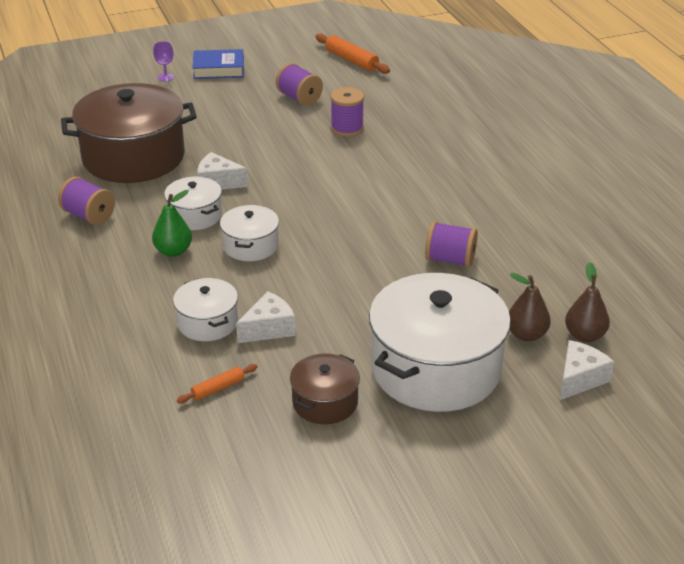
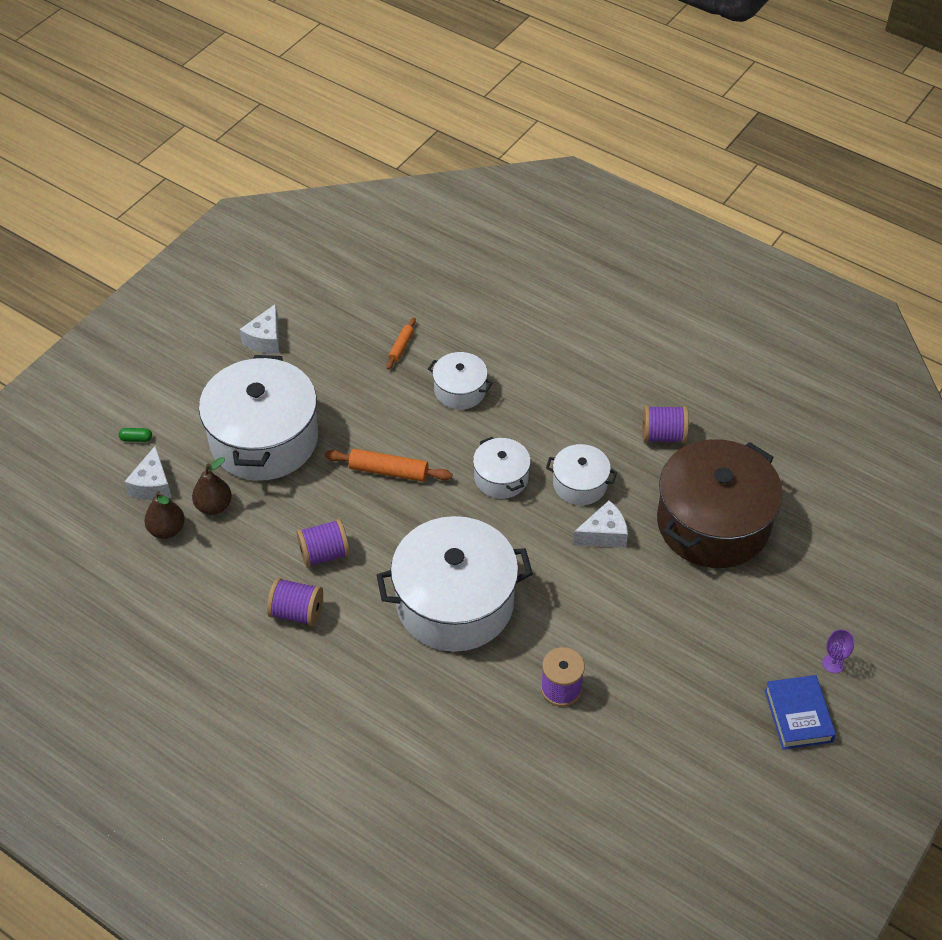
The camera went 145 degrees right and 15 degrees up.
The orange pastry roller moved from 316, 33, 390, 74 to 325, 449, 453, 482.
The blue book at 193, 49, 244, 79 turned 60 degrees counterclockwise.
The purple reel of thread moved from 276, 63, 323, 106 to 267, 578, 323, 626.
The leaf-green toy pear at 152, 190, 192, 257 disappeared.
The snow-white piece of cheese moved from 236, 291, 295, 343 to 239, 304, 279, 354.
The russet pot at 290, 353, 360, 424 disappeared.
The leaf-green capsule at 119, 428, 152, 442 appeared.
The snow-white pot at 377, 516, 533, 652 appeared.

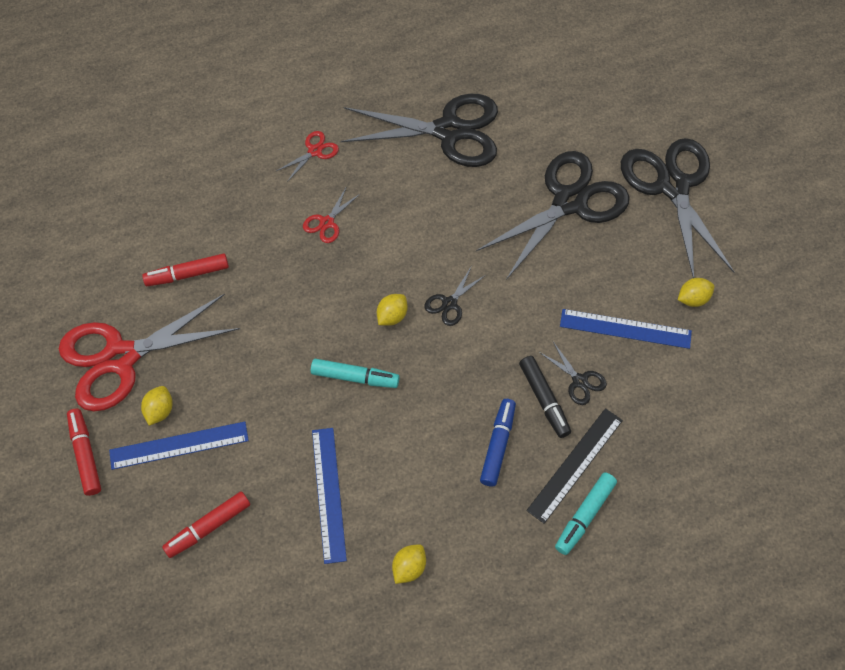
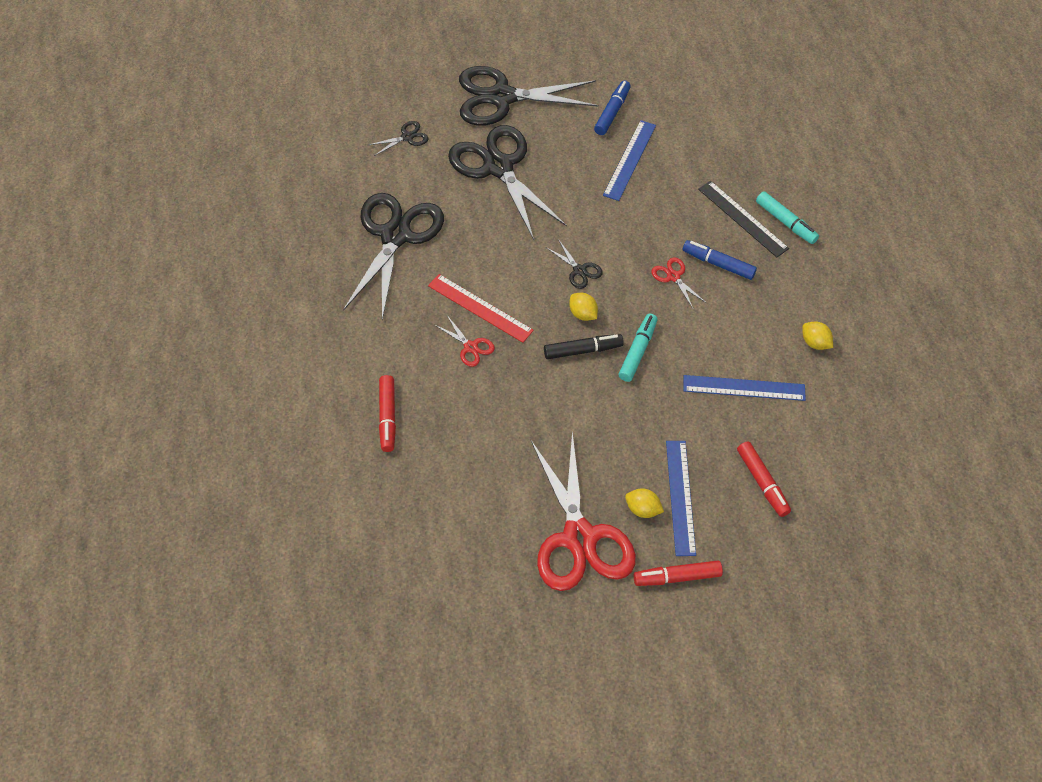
The camera went 80 degrees left and 5 degrees down.
The crimson scissors moved from 277, 131, 339, 182 to 652, 257, 705, 308.
The crimson marker moved from 142, 253, 229, 286 to 379, 375, 396, 452.
The bright yellow lemon at 678, 278, 714, 307 was replaced by the blue marker at 594, 80, 631, 135.
The jet-black scissors moved from 539, 342, 607, 405 to 369, 121, 428, 156.
The jet-black marker moved from 519, 356, 571, 438 to 544, 334, 624, 359.
The crimson ruler at 428, 274, 534, 343 appeared.

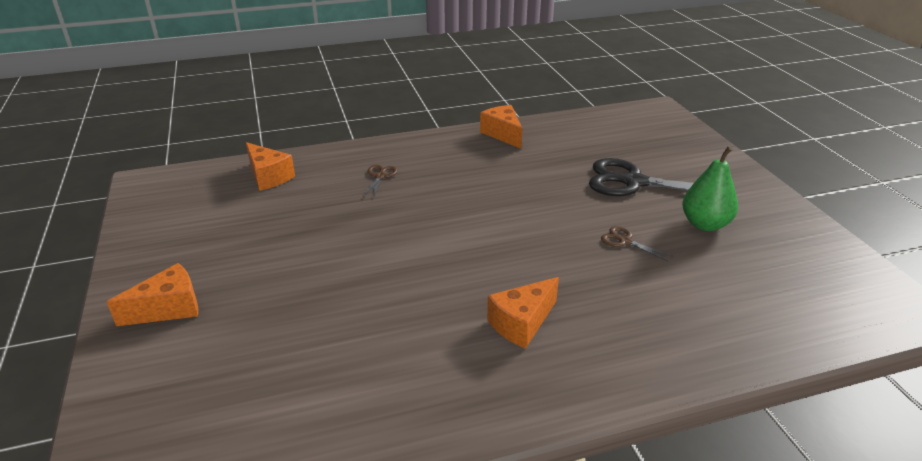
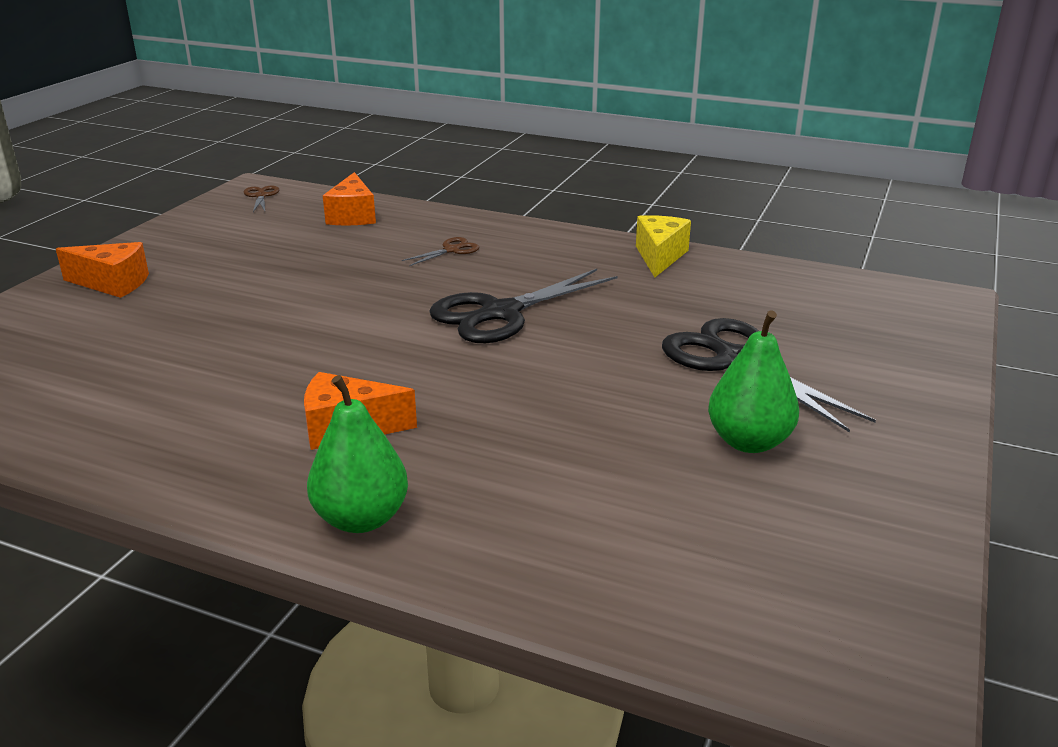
The camera went 40 degrees right and 5 degrees down.
The orange piece of cheese at 480, 105, 522, 149 became the bright yellow piece of cheese at 636, 215, 691, 277.
The russet scissors moved from 601, 226, 673, 261 to 244, 185, 279, 212.
The jet-black scissors at 429, 269, 618, 343 appeared.
The leaf-green toy pear at 307, 375, 408, 533 appeared.

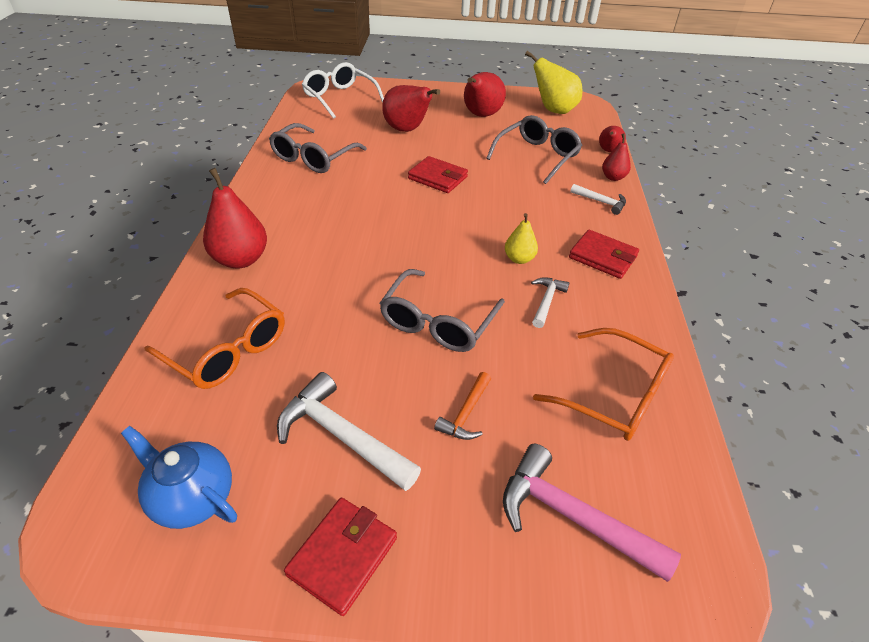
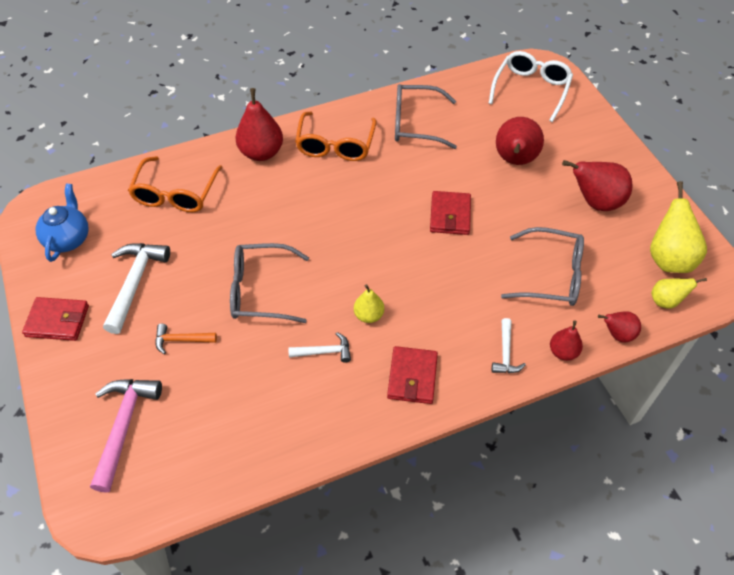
The camera went 65 degrees right and 10 degrees up.
The orange eyeglasses moved from 533, 328, 674, 441 to 295, 111, 377, 161.
The bright yellow toy pear at 651, 278, 707, 309 appeared.

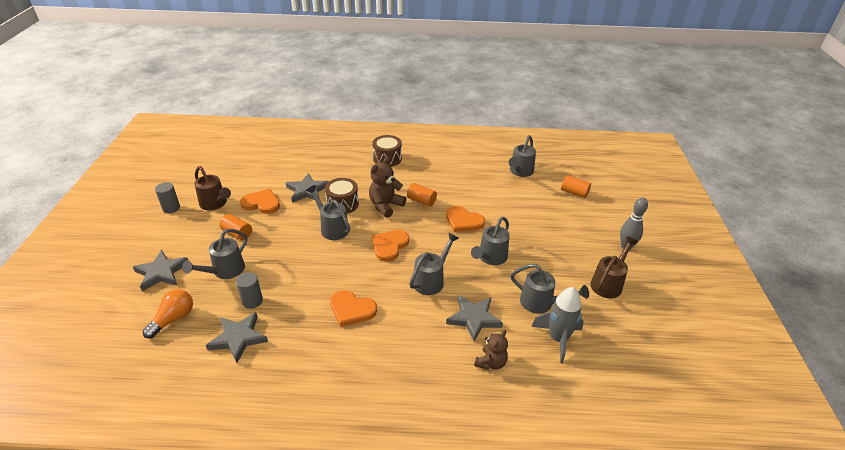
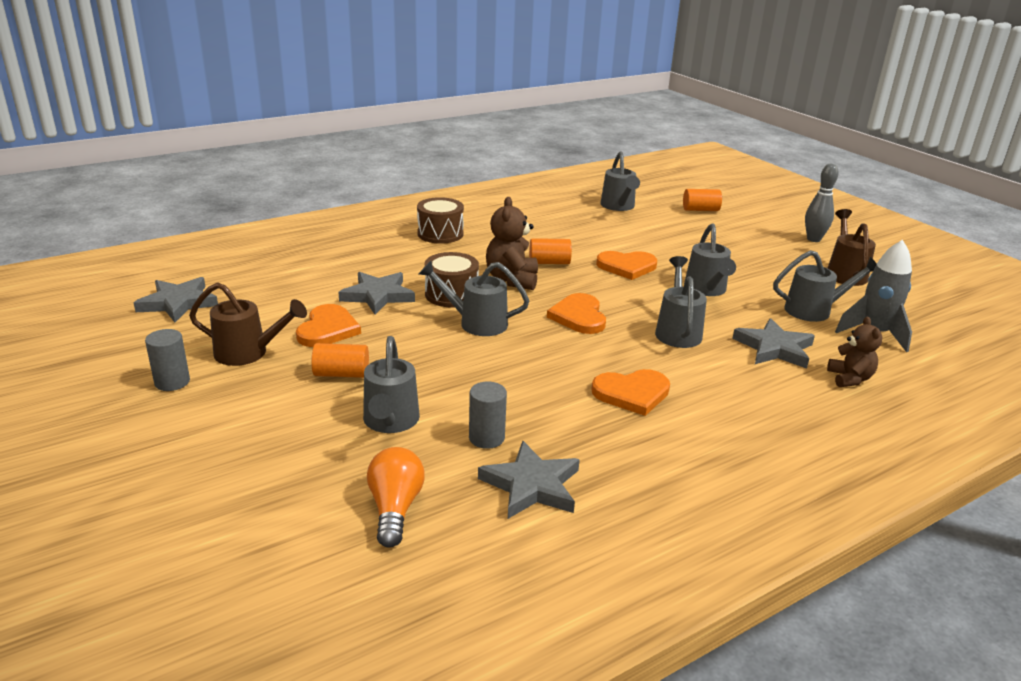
The camera went 35 degrees left and 10 degrees down.
The orange love heart at 240, 189, 280, 214 turned 120 degrees clockwise.
The gray star shape moved from 133, 250, 188, 292 to 134, 277, 218, 323.

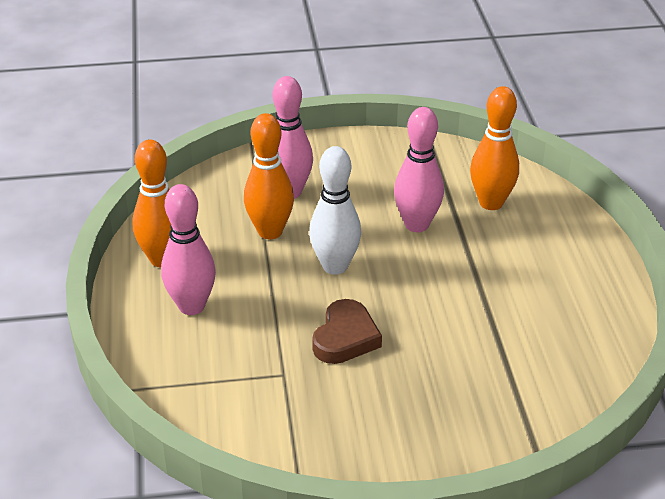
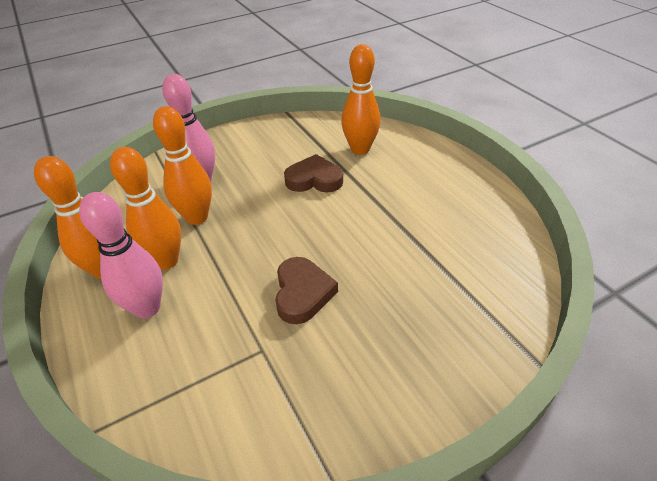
The camera went 20 degrees left and 5 degrees up.
The rosy skittle at 394, 107, 444, 232 was replaced by the russet love heart at 284, 154, 343, 192.
The snow-white skittle at 309, 146, 361, 275 disappeared.
The orange skittle at 110, 147, 181, 270 appeared.

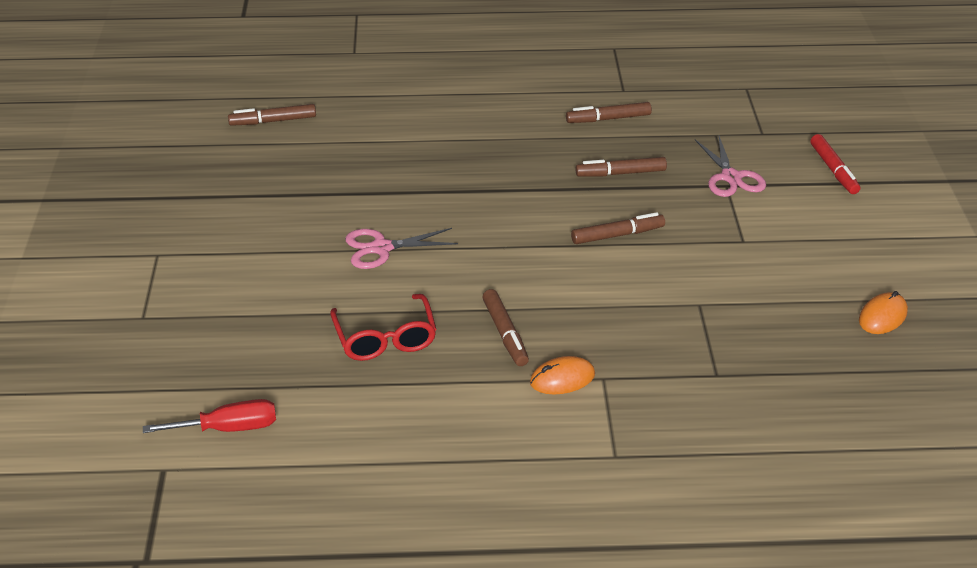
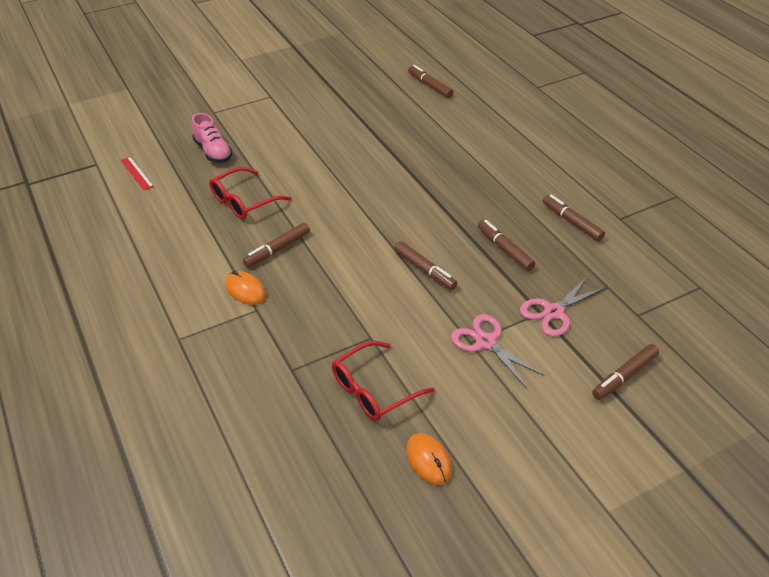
The camera went 65 degrees right and 5 degrees up.
The crimson marker at 810, 134, 860, 194 became the russet marker at 592, 344, 659, 400.
The rosy scissors moved from 345, 228, 458, 269 to 451, 314, 544, 388.
The orange PC mouse at 859, 291, 908, 334 turned 45 degrees clockwise.
The crimson screwdriver at 143, 399, 276, 433 was replaced by the crimson ruler at 121, 157, 154, 190.
The rosy lace-up shoe at 192, 113, 233, 163 appeared.
The crimson eyeglasses at 332, 341, 435, 421 appeared.

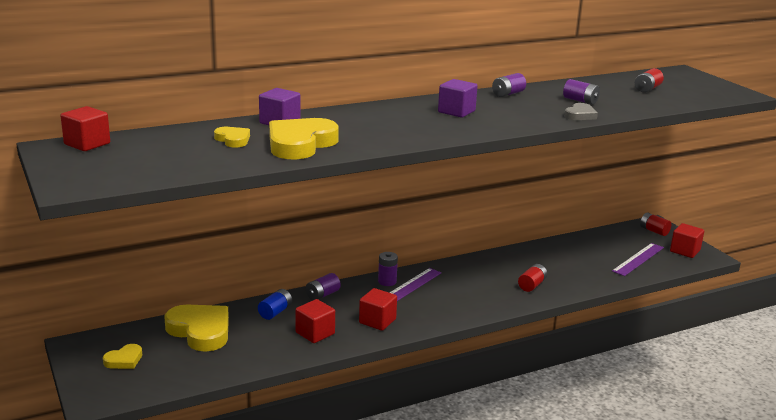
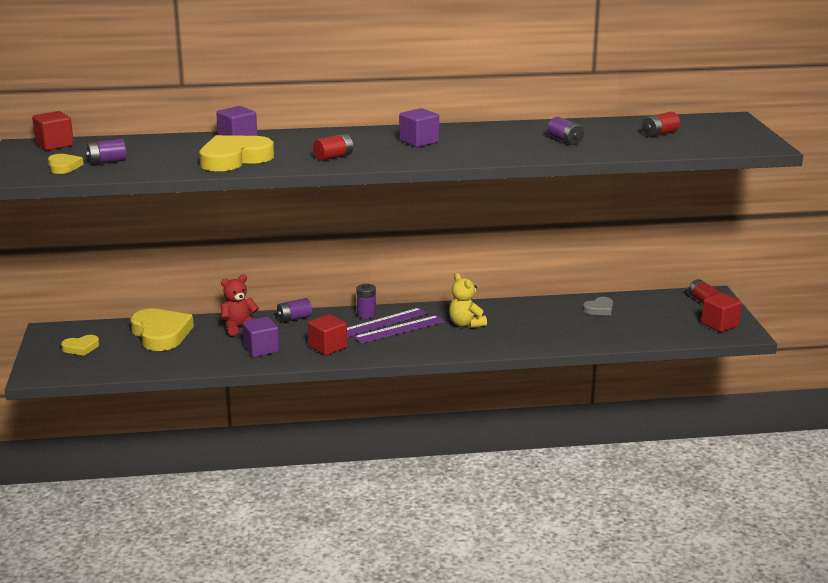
The camera went 20 degrees right and 0 degrees up.
The purple power cell moved from 492, 73, 526, 97 to 85, 139, 127, 165.
The gray love heart moved from 564, 103, 598, 120 to 583, 297, 613, 315.
The bright yellow love heart moved from 214, 127, 250, 148 to 48, 154, 84, 174.
The purple ruler moved from 612, 243, 664, 276 to 354, 315, 445, 344.
The crimson power cell moved from 518, 264, 547, 292 to 313, 134, 353, 161.
The blue power cell at 258, 289, 292, 320 was replaced by the crimson stuffed bear at 221, 275, 259, 336.
The crimson solid cube at 295, 299, 335, 343 became the purple solid cube at 242, 317, 279, 357.
The bright yellow stuffed bear at 449, 273, 487, 328 appeared.

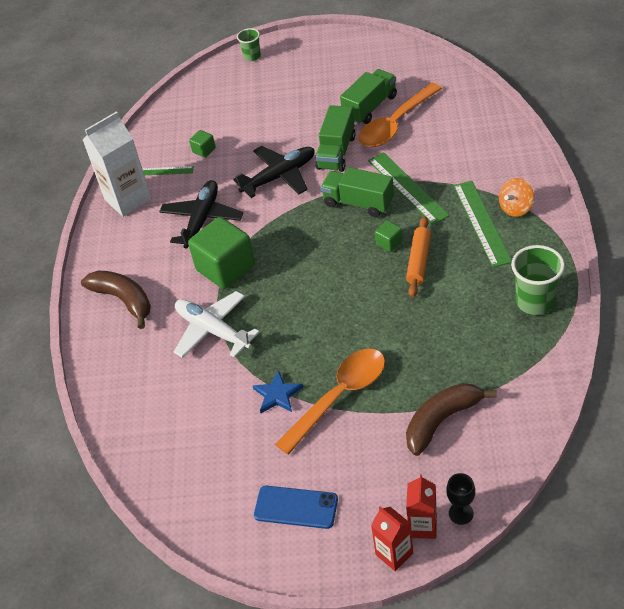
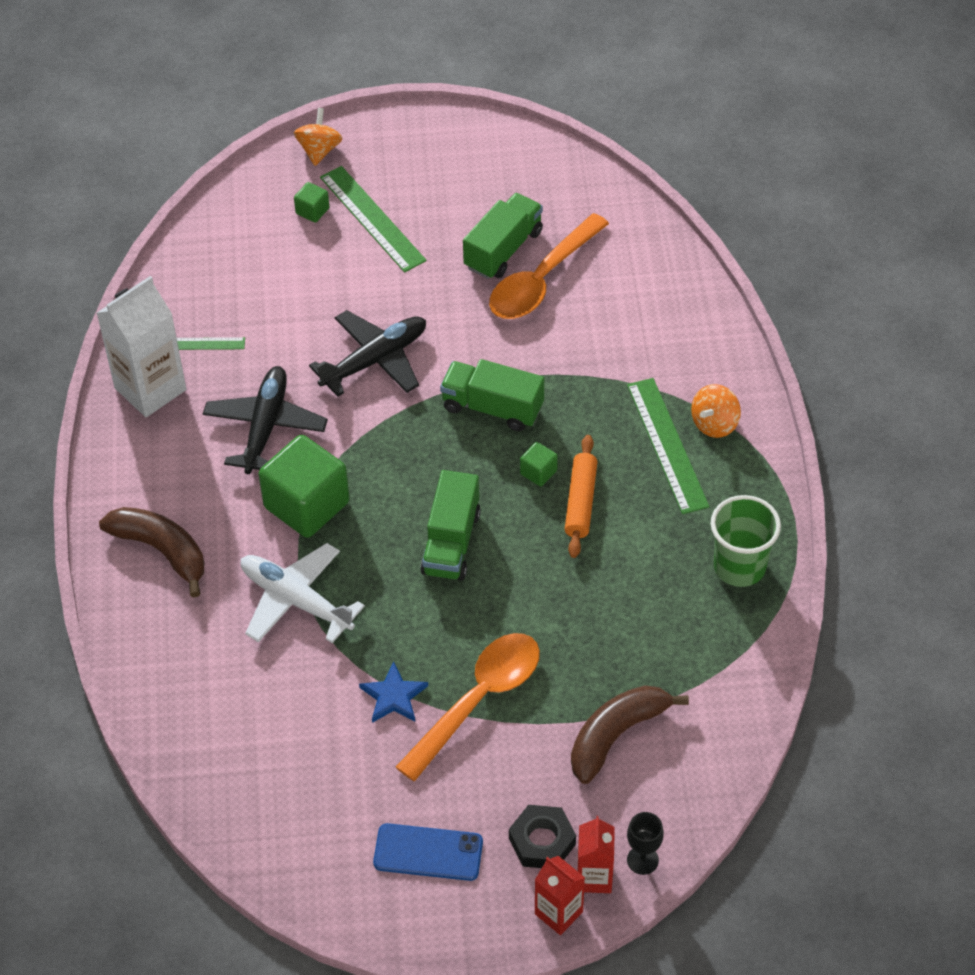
The camera went 10 degrees left and 5 degrees up.
The leaf-green tumbler at 237, 28, 261, 61 was replaced by the orange spinning top at 294, 108, 342, 166.
The leaf-green lorry moved from 315, 105, 355, 172 to 420, 470, 481, 581.
The leaf-green solid cube moved from 189, 130, 216, 158 to 294, 182, 330, 223.
The leaf-green ruler moved from 368, 152, 450, 225 to 320, 166, 427, 272.
The jet-black hex nut at 509, 805, 576, 868 appeared.

